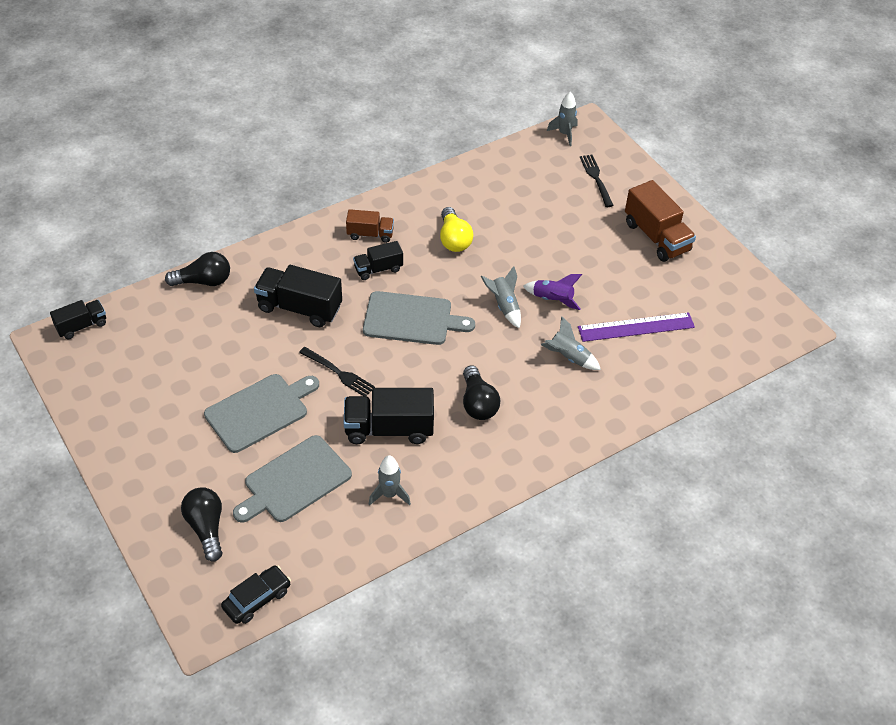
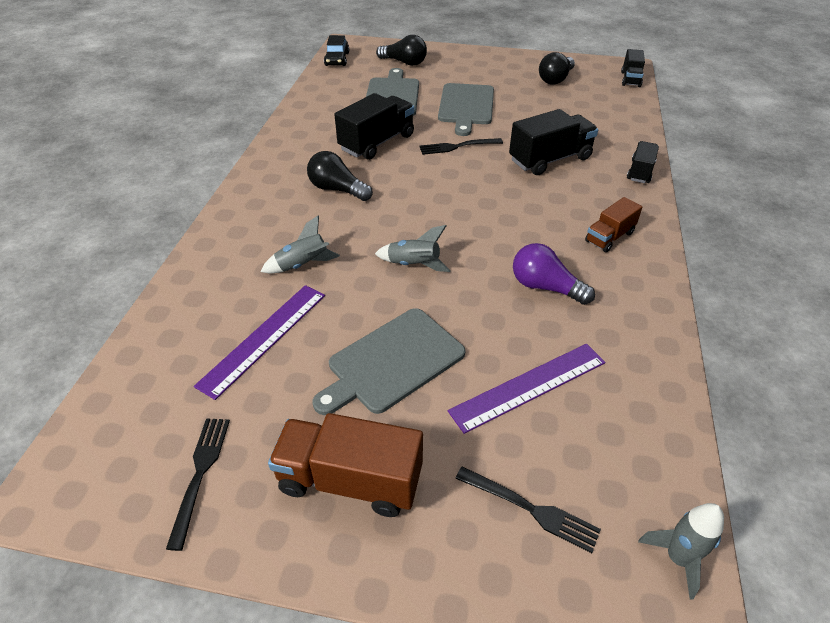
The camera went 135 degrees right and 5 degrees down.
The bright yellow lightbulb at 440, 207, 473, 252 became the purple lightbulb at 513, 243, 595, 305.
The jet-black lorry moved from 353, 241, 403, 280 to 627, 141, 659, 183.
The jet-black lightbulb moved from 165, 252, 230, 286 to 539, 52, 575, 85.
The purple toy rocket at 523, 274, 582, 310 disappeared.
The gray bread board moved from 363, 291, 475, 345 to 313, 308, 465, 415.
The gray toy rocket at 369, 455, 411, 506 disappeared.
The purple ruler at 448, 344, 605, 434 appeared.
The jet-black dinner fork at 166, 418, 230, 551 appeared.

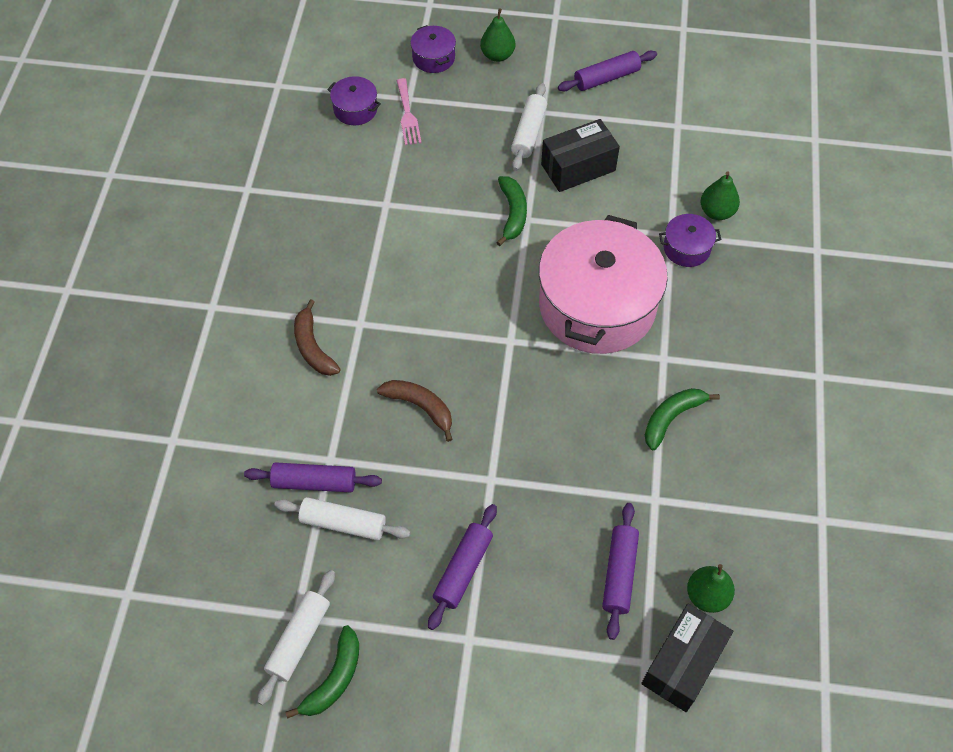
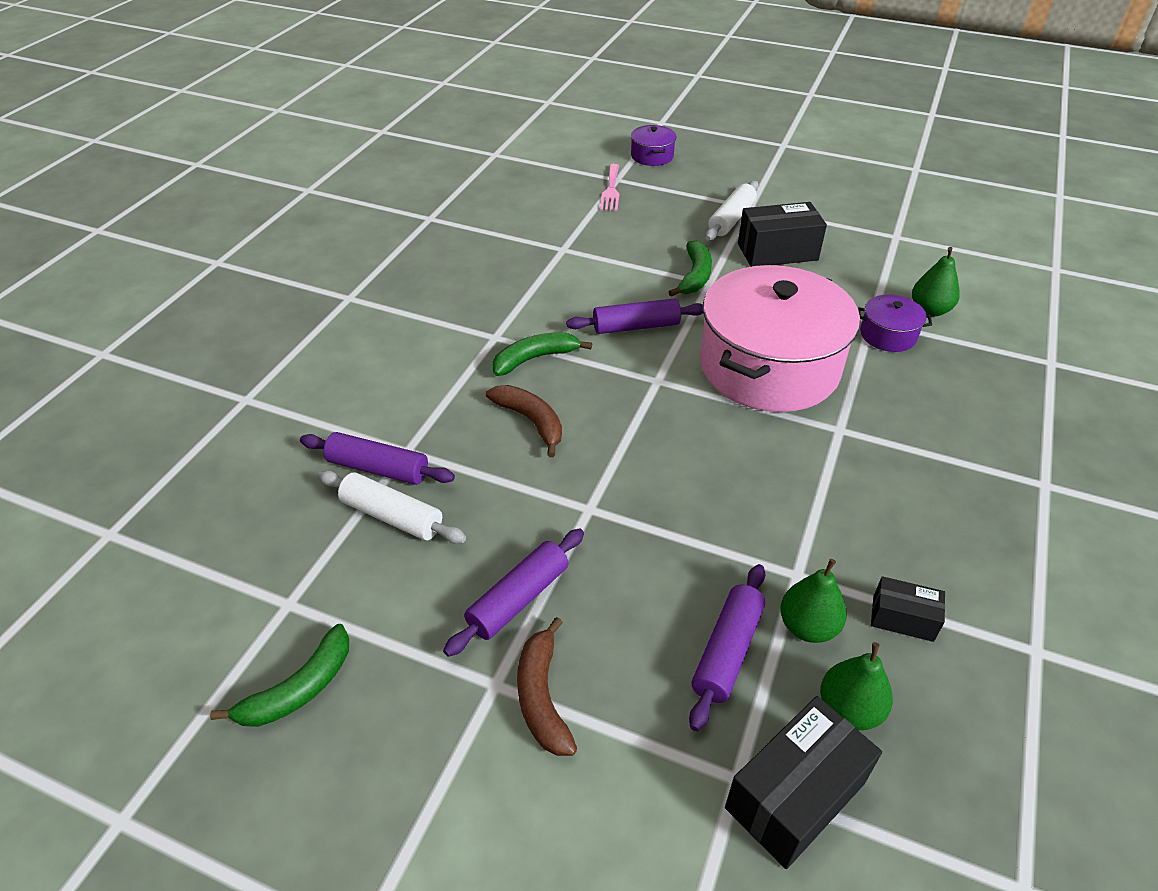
The camera went 15 degrees right and 15 degrees down.
The leaf-green toy pear moved from 480, 8, 515, 62 to 780, 559, 847, 643.
The purple pastry roller moved from 558, 51, 657, 92 to 566, 299, 703, 334.
The purple pot at 327, 76, 381, 125 disappeared.
The russet banana moved from 294, 299, 341, 376 to 517, 617, 577, 756.
The leaf-green banana moved from 645, 388, 720, 450 to 492, 332, 592, 376.
The snow-white pastry roller at 257, 570, 335, 705 disappeared.
The jet-black box at 871, 576, 945, 642 appeared.

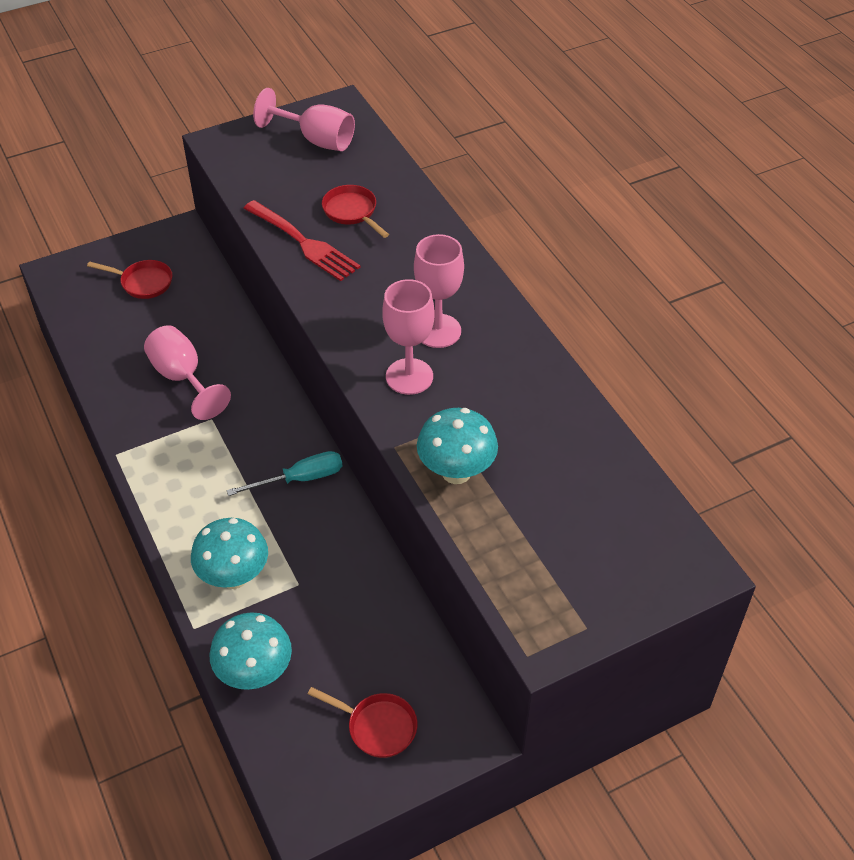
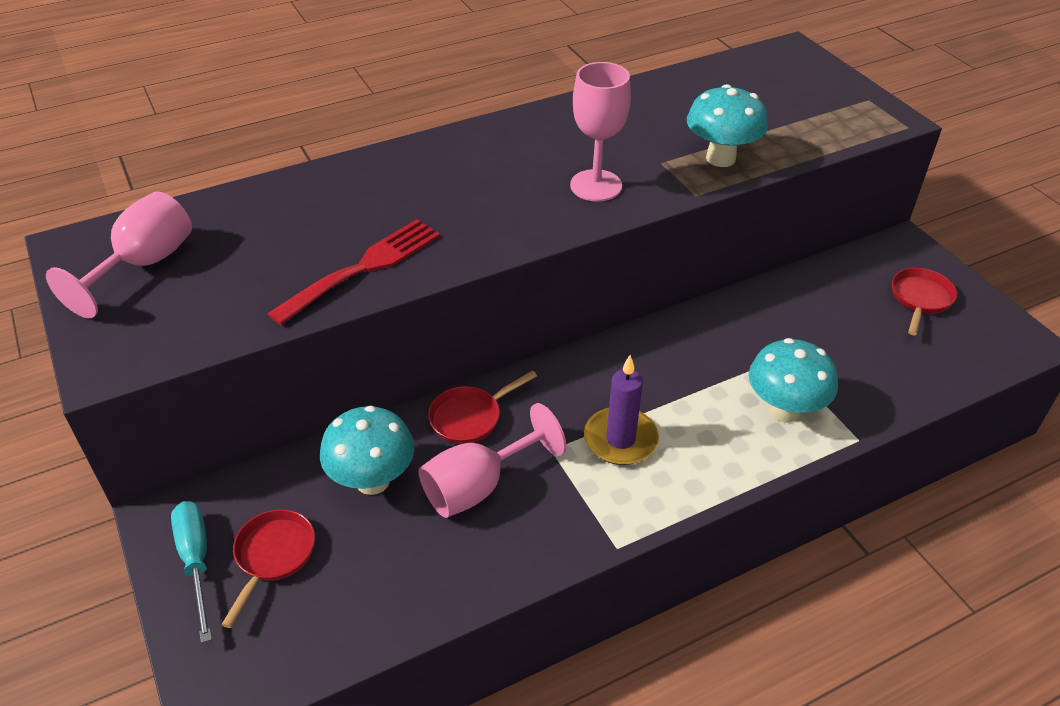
The camera went 90 degrees left and 5 degrees down.
The crimson skillet moved from 322, 185, 389, 238 to 428, 370, 537, 444.
The rosy chalice at 414, 234, 464, 348 disappeared.
The teal screwdriver moved from 227, 451, 343, 496 to 171, 501, 212, 643.
The teal mushroom moved from 210, 612, 292, 690 to 320, 406, 415, 495.
The purple candle at 584, 355, 659, 465 appeared.

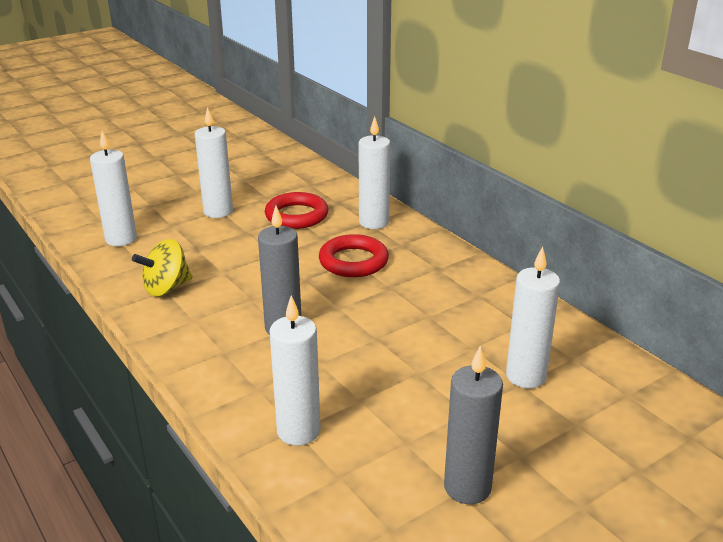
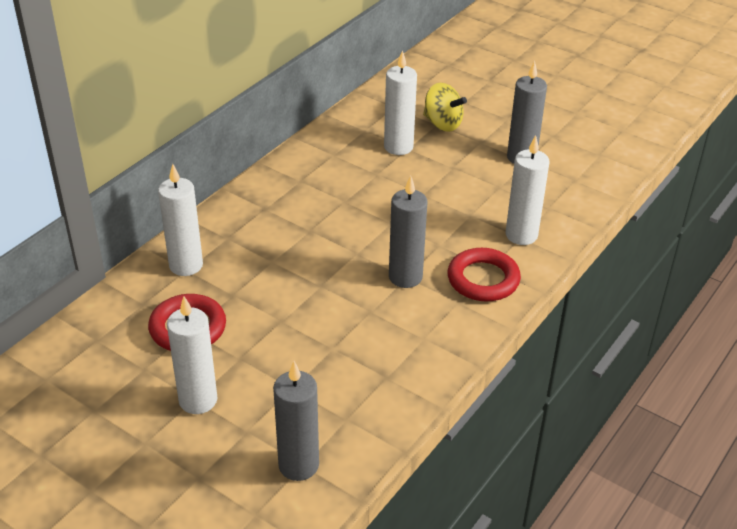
The camera went 110 degrees left and 10 degrees up.
The snow-white candle at 90, 130, 137, 246 became the gray candle at 273, 361, 319, 481.
The crimson ring moved from 319, 234, 389, 277 to 447, 248, 521, 302.
The bright yellow spinning top moved from 132, 239, 192, 297 to 423, 83, 467, 132.

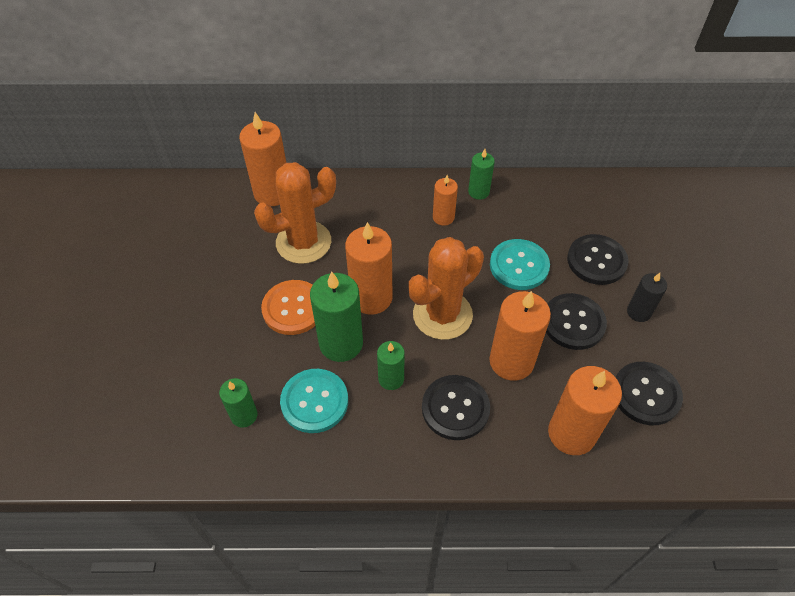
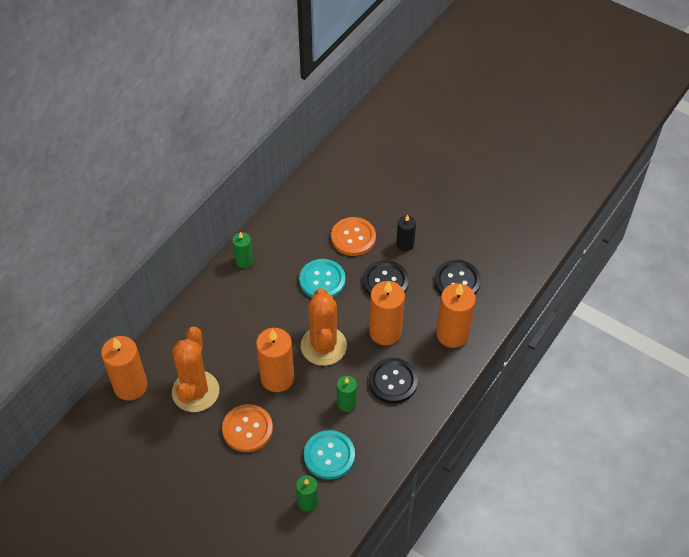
The camera went 55 degrees left and 0 degrees up.
The orange candle at 433, 175, 458, 226 disappeared.
The jet-black shirt button at 567, 234, 629, 285 became the orange shirt button at 331, 217, 376, 256.
The leaf-green candle at 310, 271, 363, 362 disappeared.

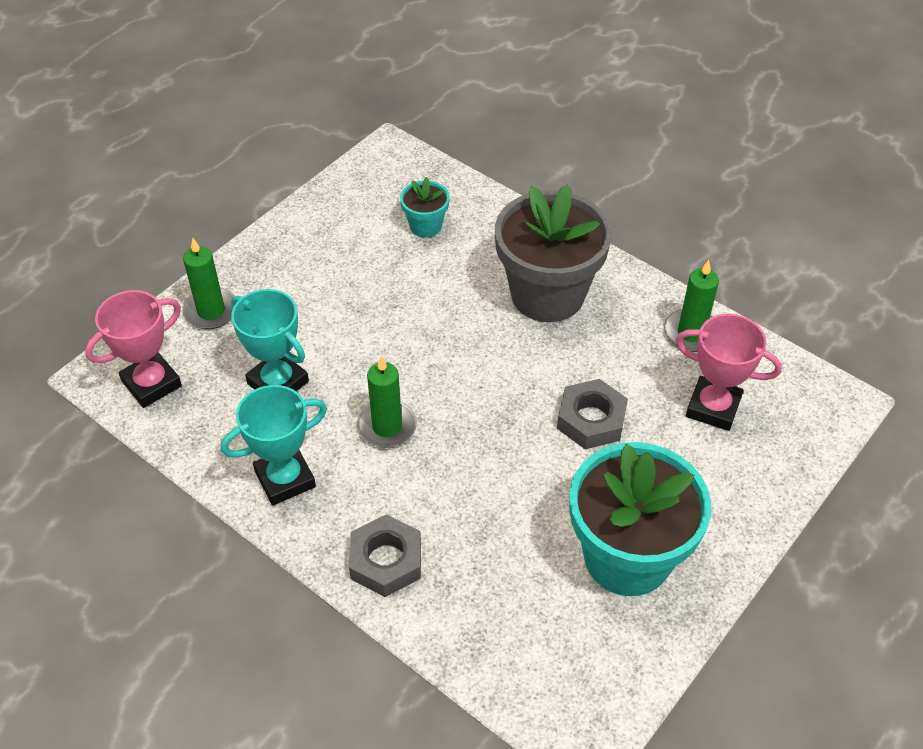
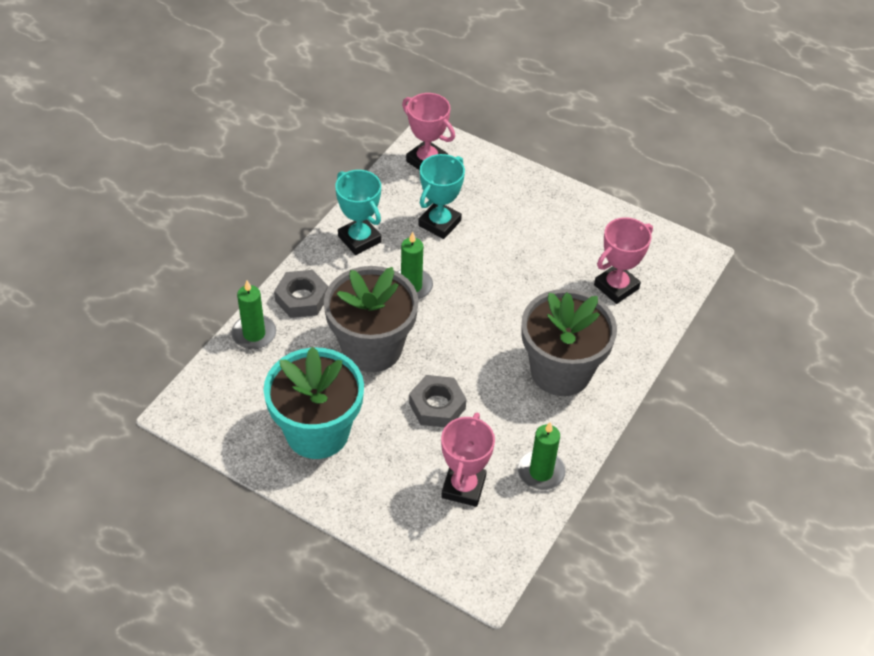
The camera went 80 degrees right and 0 degrees up.
The teal flower pot at 400, 177, 450, 237 was replaced by the rosy prize cup at 594, 217, 653, 304.
The leaf-green candle moved from 182, 238, 235, 329 to 231, 281, 276, 349.
The gray flower pot at 324, 266, 419, 372 appeared.

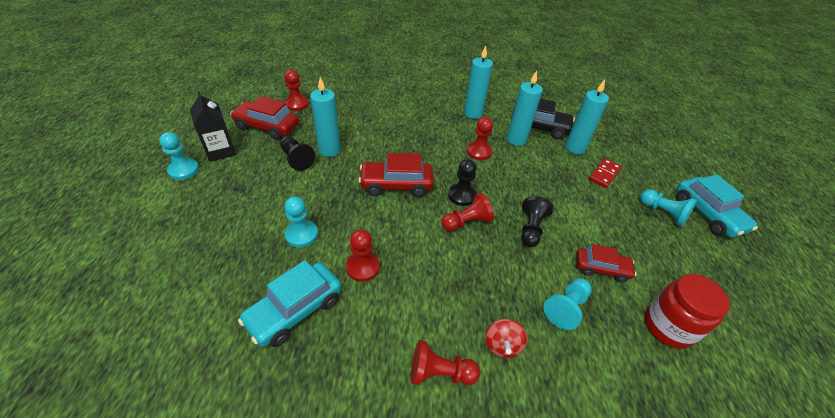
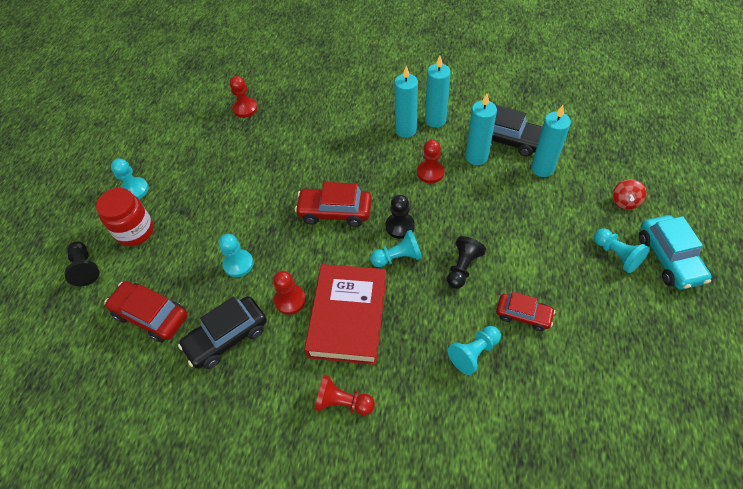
The camera went 15 degrees right and 10 degrees up.
The teal candle moved from 310, 77, 341, 157 to 394, 66, 418, 138.
The jet-black juice carton at 190, 91, 236, 162 disappeared.
The crimson toy car moved from 230, 96, 299, 140 to 104, 281, 187, 342.
The jet-black pawn moved from 280, 136, 315, 171 to 65, 241, 99, 286.
The crimson domino at 589, 158, 622, 188 disappeared.
The crimson pawn at 442, 193, 494, 231 became the teal pawn at 370, 230, 422, 267.
The teal toy car at 238, 260, 342, 347 became the jet-black toy car at 178, 296, 267, 369.
The crimson jar moved from 644, 274, 730, 349 to 96, 188, 154, 246.
The crimson spinning top moved from 485, 319, 527, 358 to 613, 179, 647, 210.
The crimson book at 304, 264, 386, 365 appeared.

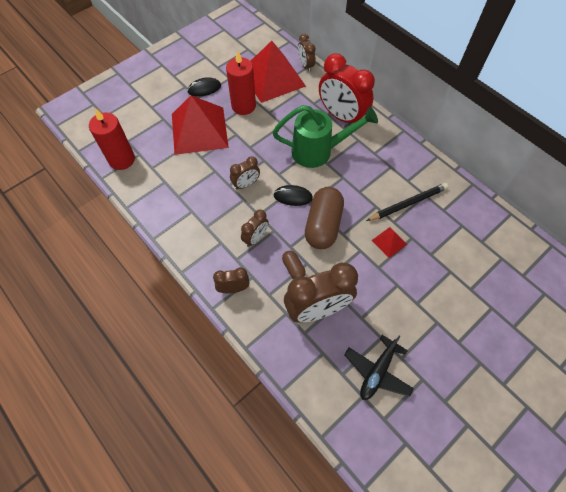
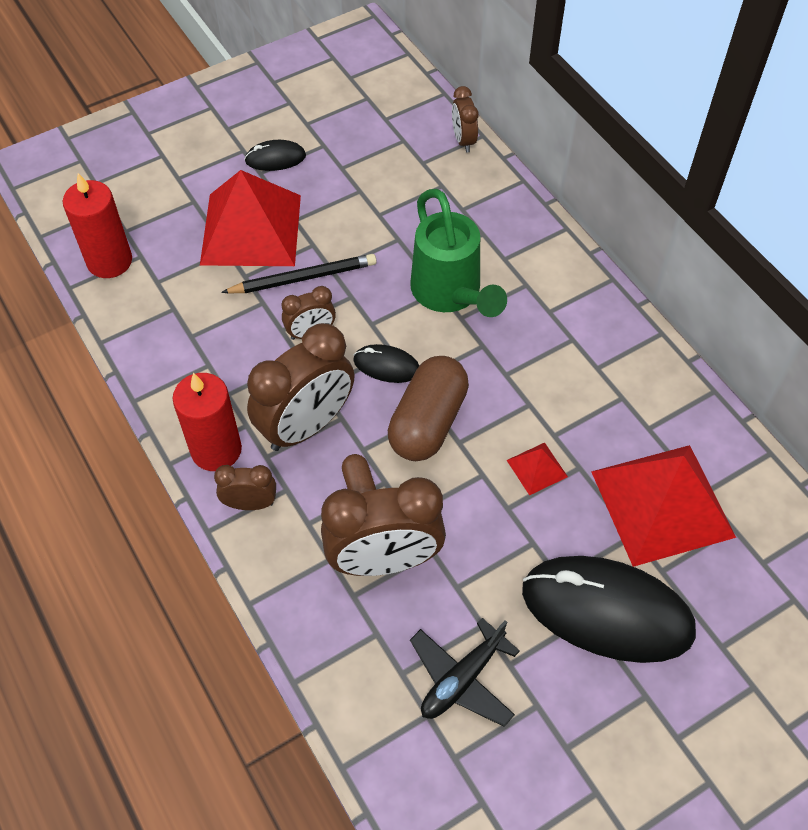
The camera went 10 degrees right and 5 degrees down.
The crimson pyramid shape moved from 251, 41, 306, 103 to 591, 445, 736, 567.
The crimson candle moved from 226, 51, 256, 115 to 173, 373, 242, 471.
The crimson clock at 319, 53, 375, 123 disappeared.
The leaf-green sprinkling can at 272, 105, 378, 168 turned 60 degrees clockwise.
The jet-black wooden pencil moved from 366, 183, 449, 221 to 221, 254, 377, 293.
The russet clock at 241, 210, 269, 247 changed to 1.97 times the size.
The jet-black PC mouse at 522, 556, 696, 663 appeared.

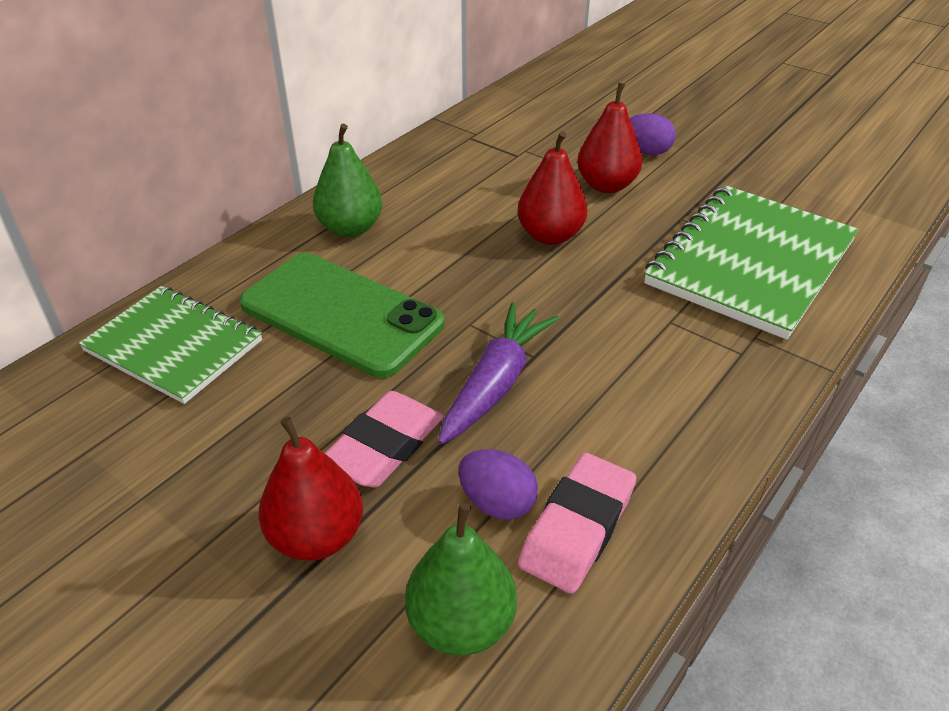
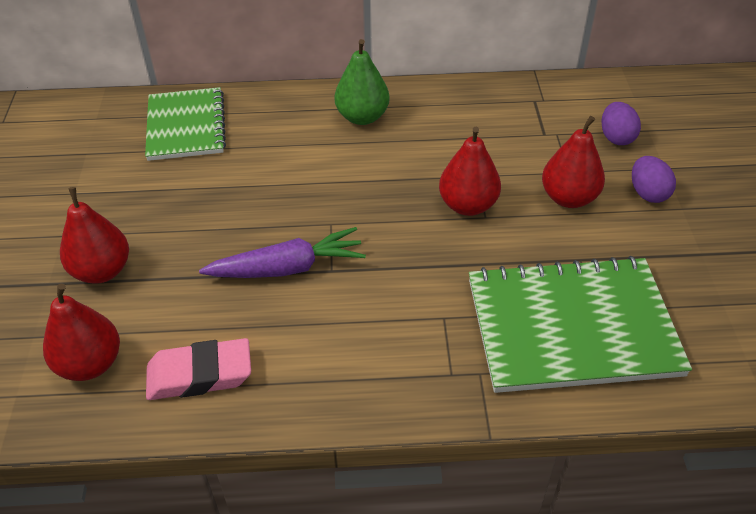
The camera went 50 degrees right and 5 degrees up.
The leaf-green mobile phone at 239, 253, 444, 378 disappeared.
The rosy gum eraser at 325, 391, 443, 488 disappeared.
The purple egg moved from 459, 449, 538, 520 to 601, 102, 641, 145.
The leaf-green toy pear at 405, 503, 517, 655 became the crimson toy pear at 43, 284, 120, 381.

